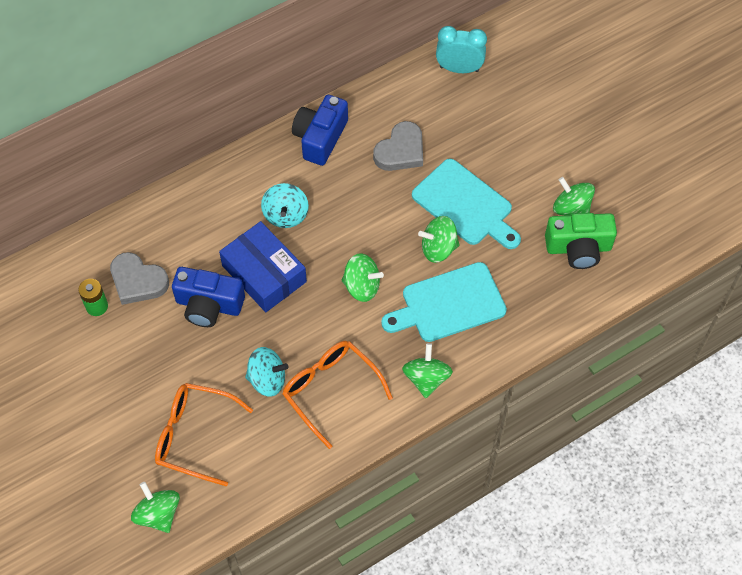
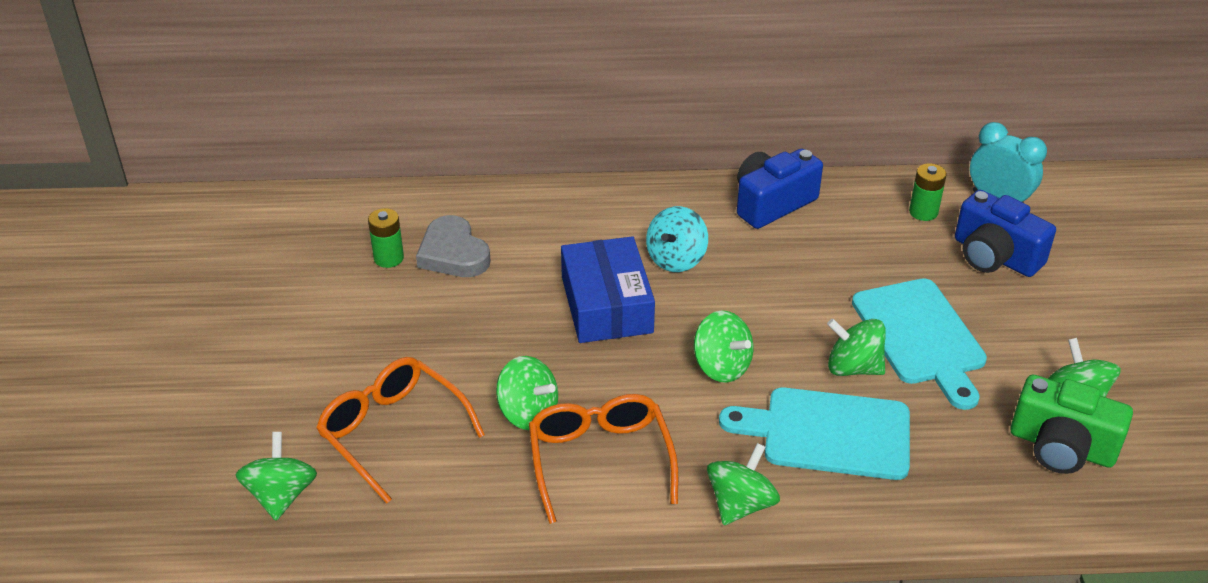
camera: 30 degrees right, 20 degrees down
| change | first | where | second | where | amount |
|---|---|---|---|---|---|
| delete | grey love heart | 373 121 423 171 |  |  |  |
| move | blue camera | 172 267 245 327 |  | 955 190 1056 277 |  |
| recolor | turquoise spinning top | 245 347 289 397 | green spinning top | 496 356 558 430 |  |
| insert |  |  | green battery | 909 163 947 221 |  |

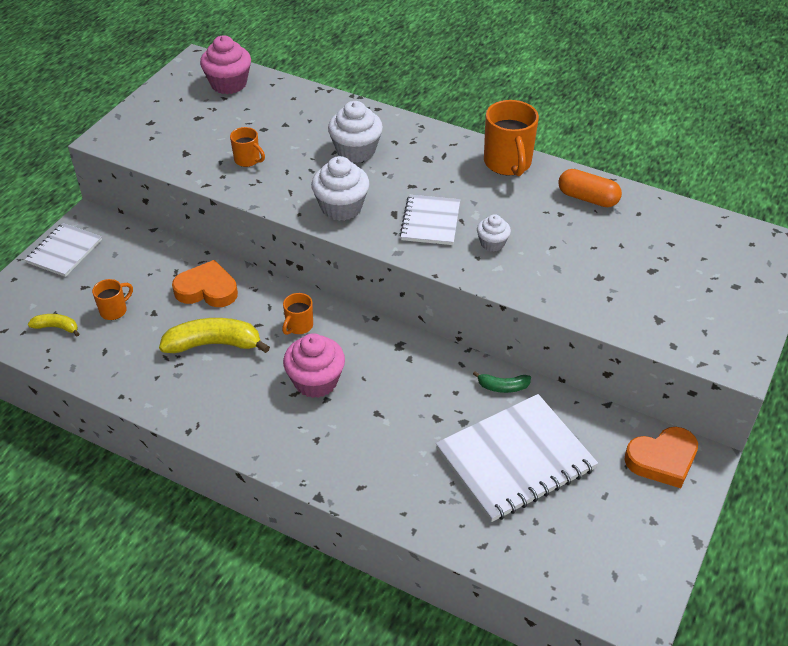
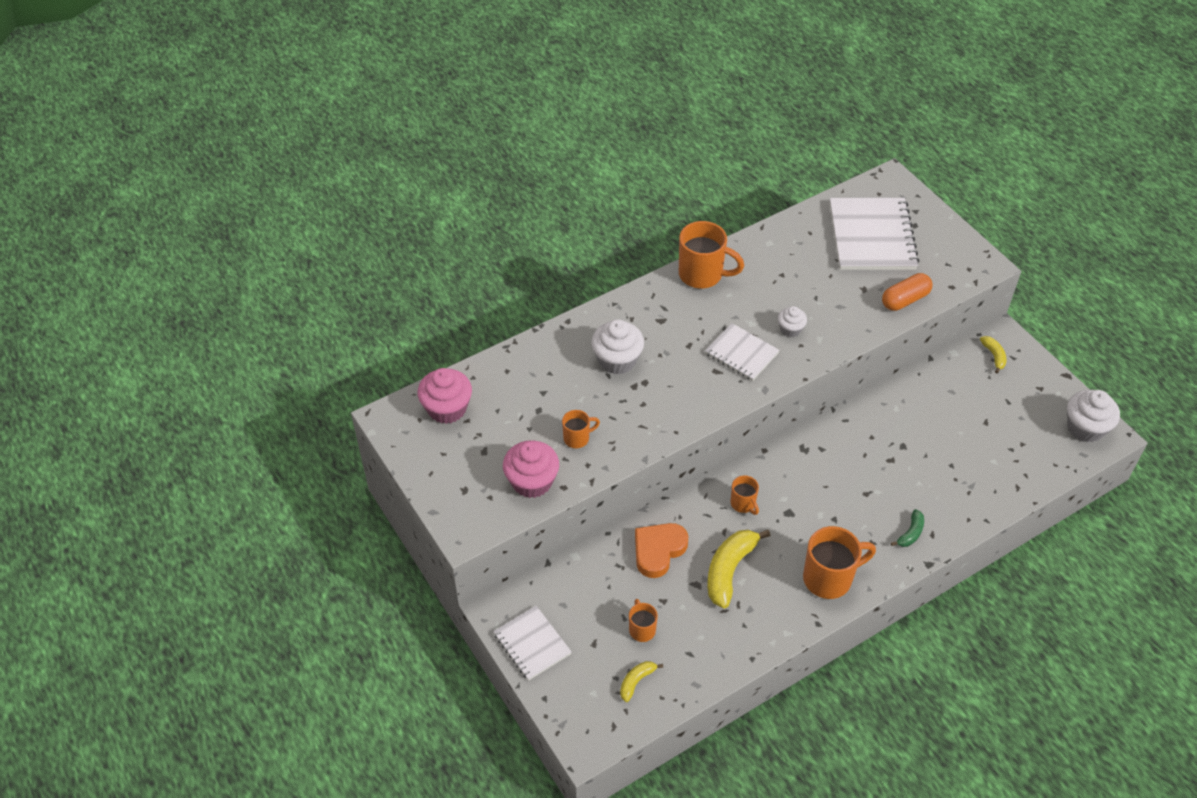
camera: 60 degrees left, 5 degrees up
| change | first | where | second | where | amount |
|---|---|---|---|---|---|
| move | pure white muffin | 311 156 369 221 |  | 1067 390 1120 442 |  |
| move | bright orange pill shape | 558 169 622 207 |  | 882 273 932 311 |  |
| move | rose-pink muffin | 283 333 345 398 |  | 503 440 559 498 |  |
| move | green toy banana | 473 371 531 393 |  | 891 509 924 547 |  |
| move | pure white notebook | 436 394 598 522 |  | 830 198 919 270 |  |
| replace | bright orange love heart | 624 427 698 488 | golden toy banana | 980 336 1007 373 |  |
| insert |  |  | bright orange mug | 803 526 876 599 |  |

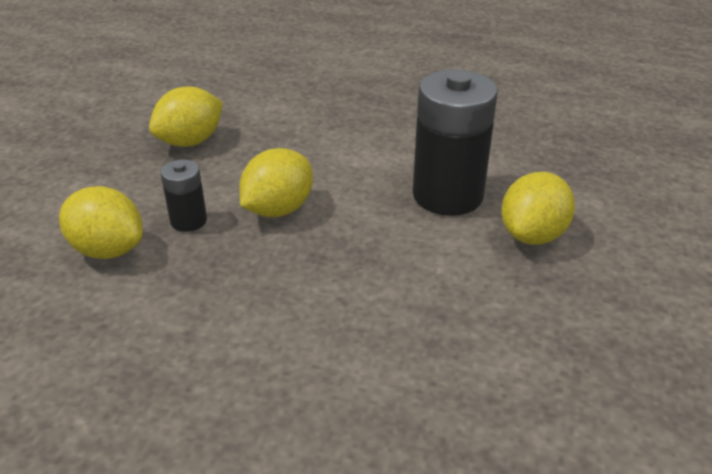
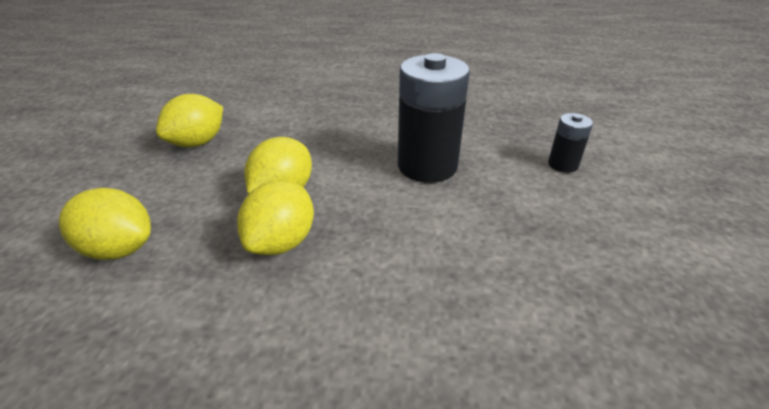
camera: 10 degrees left, 0 degrees up
| change | first | where | second | where | amount |
|---|---|---|---|---|---|
| move | ebony battery | 160 159 207 232 |  | 548 113 593 173 |  |
| move | golden citrus fruit | 501 172 575 245 |  | 237 180 314 255 |  |

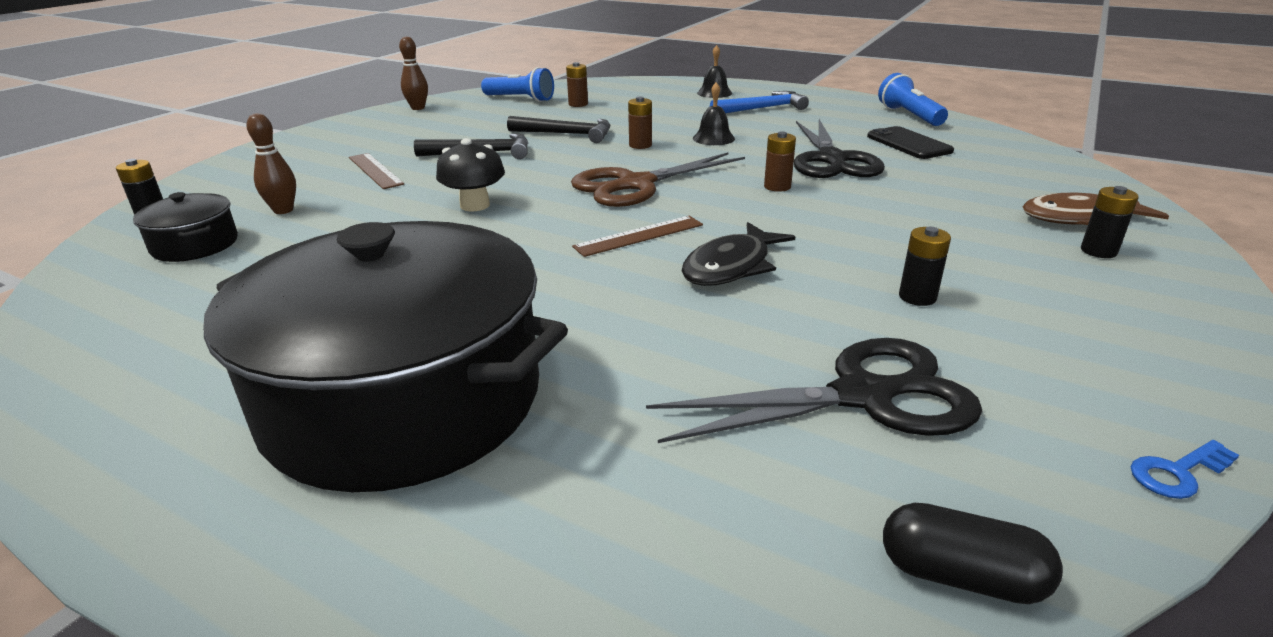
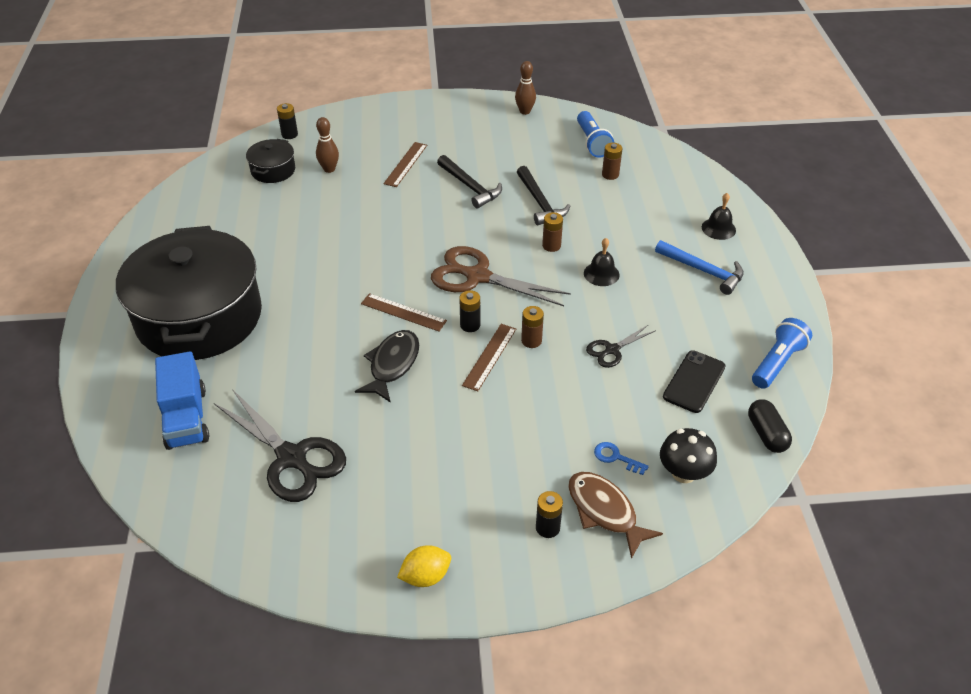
camera: 55 degrees right, 15 degrees up
| change | first | where | second | where | amount |
|---|---|---|---|---|---|
| resize | ebony shears | 794 119 885 178 |  | 586 325 656 368 | x0.52 |
| move | ebony fungus | 436 138 505 212 |  | 660 428 717 483 |  |
| rotate | ebony fish figure | 682 222 795 286 |  | 355 330 419 403 | 105 degrees clockwise |
| move | ebony battery | 899 227 951 306 |  | 459 290 480 332 |  |
| move | blue door key | 1131 440 1239 499 |  | 594 442 649 475 |  |
| move | ebony pill shape | 883 503 1063 604 |  | 748 399 792 453 |  |
| insert |  |  | brown measuring stick | 462 324 516 392 |  |
| insert |  |  | blue lorry | 155 351 209 450 |  |
| insert |  |  | golden citrus fruit | 397 545 451 587 |  |

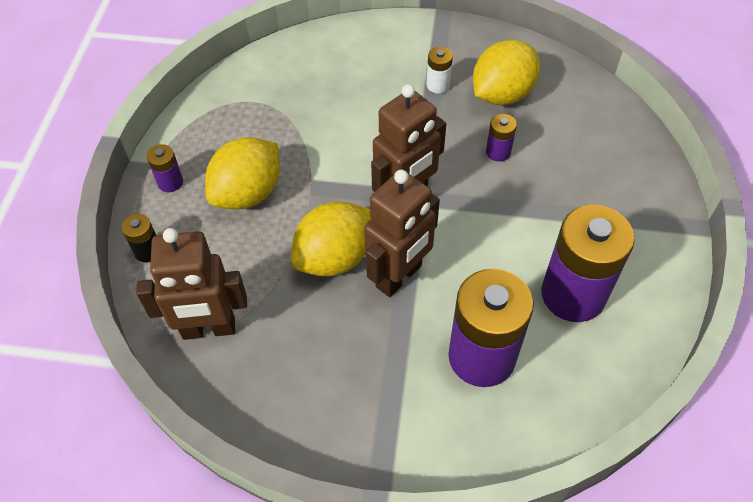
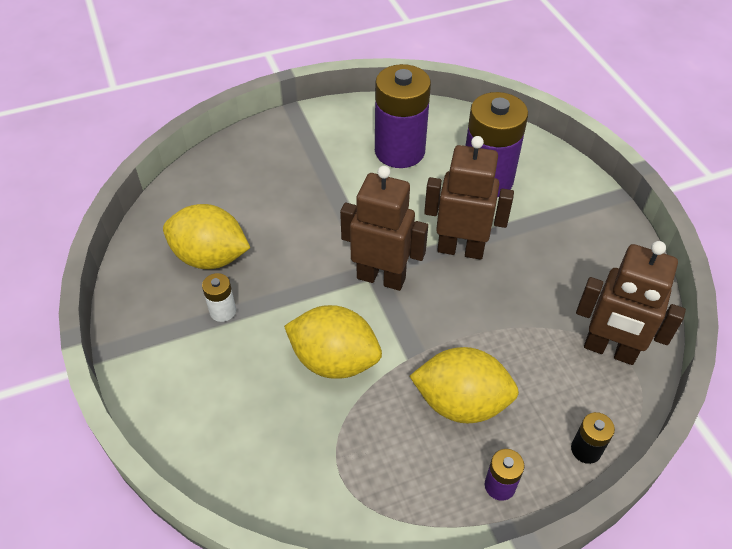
camera: 120 degrees left, 5 degrees down
| change | first | where | second | where | amount |
|---|---|---|---|---|---|
| delete | royal purple battery | 486 114 517 162 |  |  |  |
| move | golden citrus fruit | 291 201 371 276 |  | 284 305 382 379 |  |
| rotate | brown robot | 136 228 247 340 |  | 576 241 686 365 | 150 degrees clockwise |

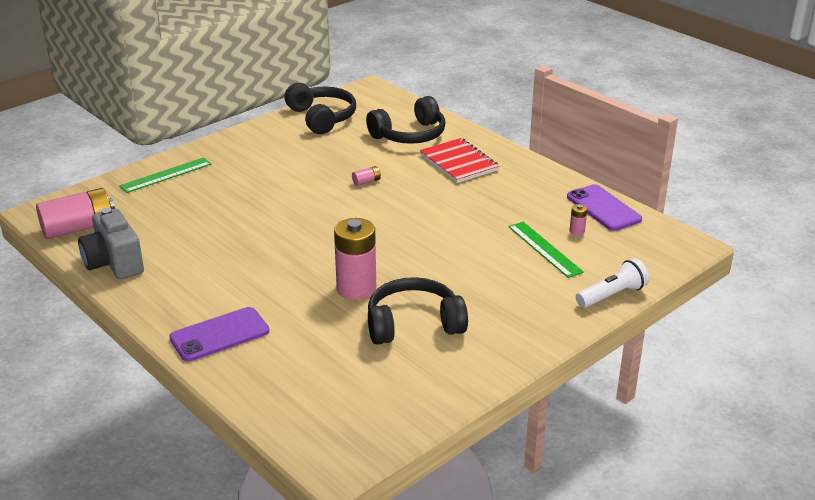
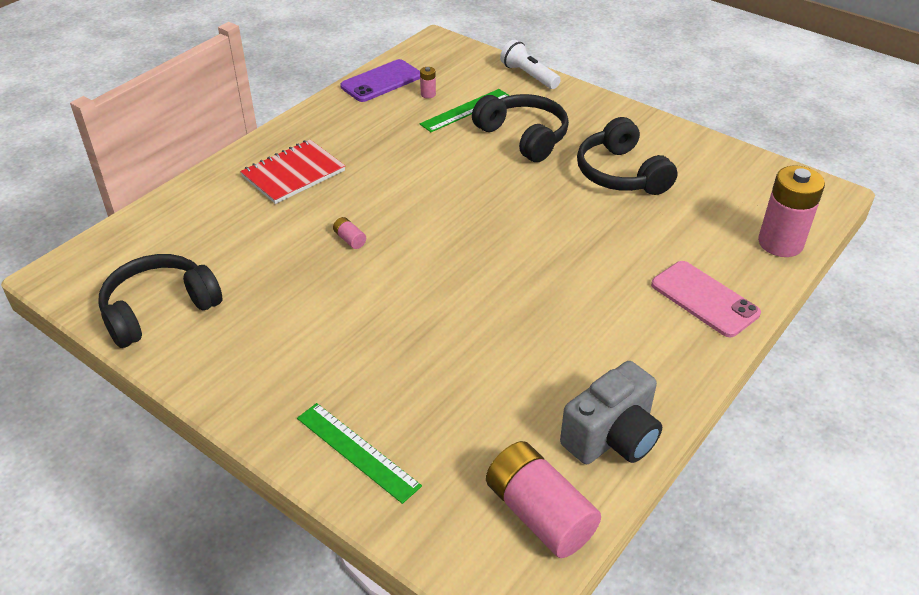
camera: 100 degrees left, 10 degrees up
| change | first | where | second | where | amount |
|---|---|---|---|---|---|
| move | ebony over-ear headphones | 366 96 446 144 |  | 472 94 569 162 |  |
| move | rose-pink battery | 334 218 376 300 |  | 758 166 825 257 |  |
| recolor | royal purple phone | 169 307 269 361 | rose-pink phone | 651 261 761 337 |  |

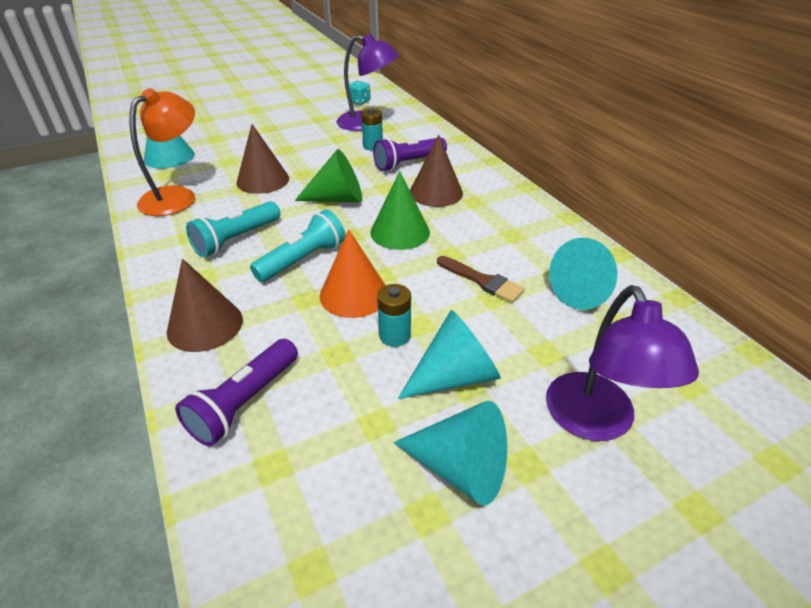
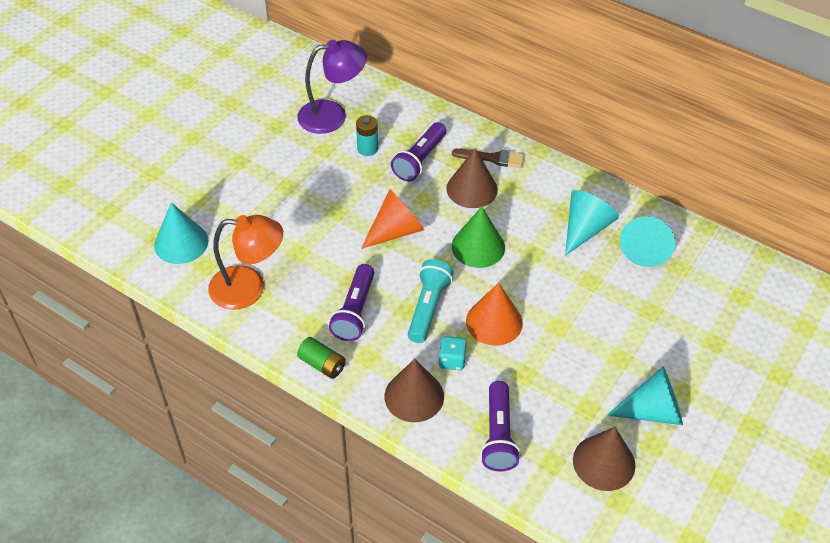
camera: 30 degrees left, 10 degrees up
| change | first | where | second | where | amount |
|---|---|---|---|---|---|
| move | turquoise dice | 349 81 370 105 |  | 439 336 467 370 |  |
| rotate | bright orange desk lamp | 130 88 195 216 |  | 208 215 283 310 | 90 degrees clockwise |
| move | brown solid cone | 236 124 289 194 |  | 573 427 635 491 |  |
| recolor | green solid cone | 295 149 362 202 | bright orange solid cone | 361 189 425 249 |  |
| recolor | turquoise pocket torch | 186 201 280 257 | royal purple pocket torch | 329 264 374 341 |  |
| move | brown paint brush | 437 256 525 303 |  | 452 149 524 168 |  |
| delete | turquoise battery | 377 284 411 347 |  |  |  |
| delete | royal purple desk lamp | 546 285 699 441 |  |  |  |
| move | turquoise solid cone | 398 310 501 399 |  | 565 190 619 256 |  |
| insert |  |  | green battery | 297 337 346 379 |  |

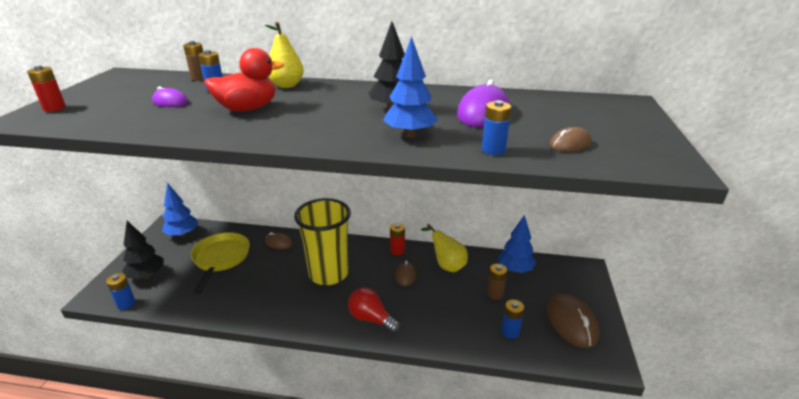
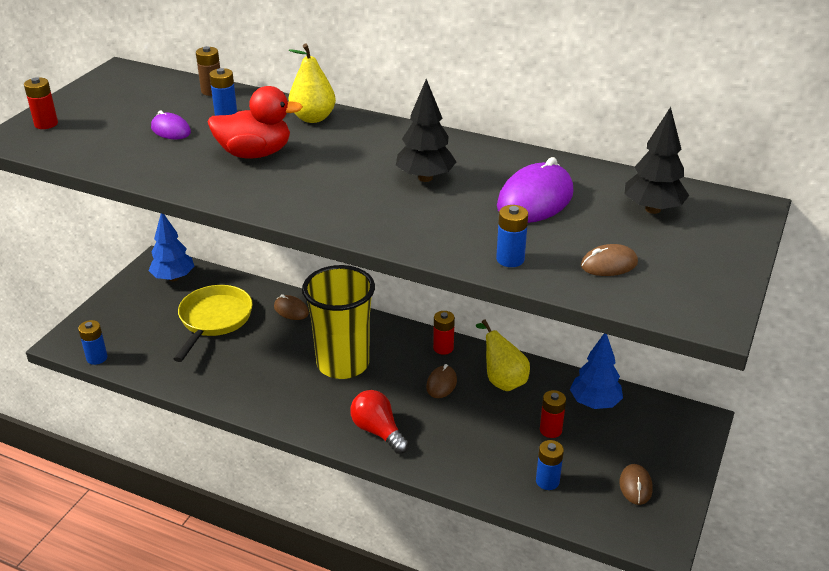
camera: 15 degrees right, 5 degrees up
| change | first | where | second | where | amount |
|---|---|---|---|---|---|
| delete | blue toy tree | 383 36 438 138 |  |  |  |
| move | ebony toy tree | 122 221 164 279 |  | 625 107 689 214 |  |
| recolor | brown battery | 487 264 507 300 | red battery | 540 390 566 438 |  |
| resize | brown computer mouse | 547 293 599 348 |  | 620 464 653 505 | x0.55 |

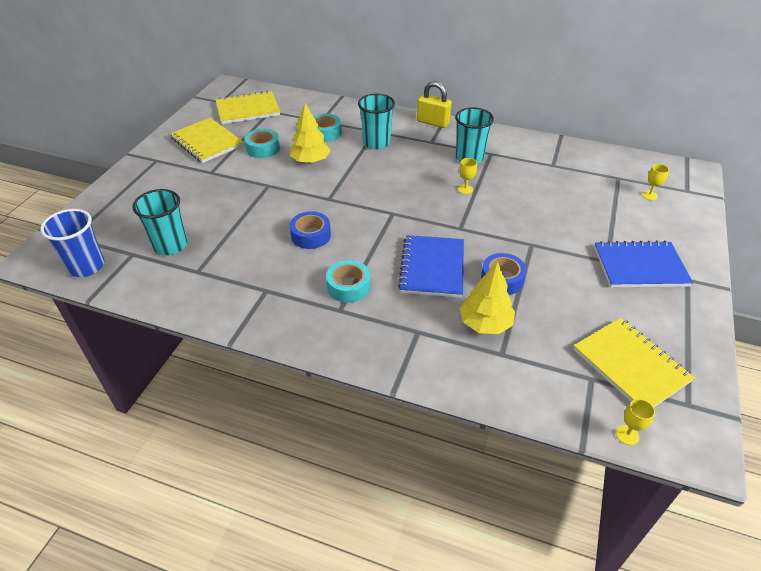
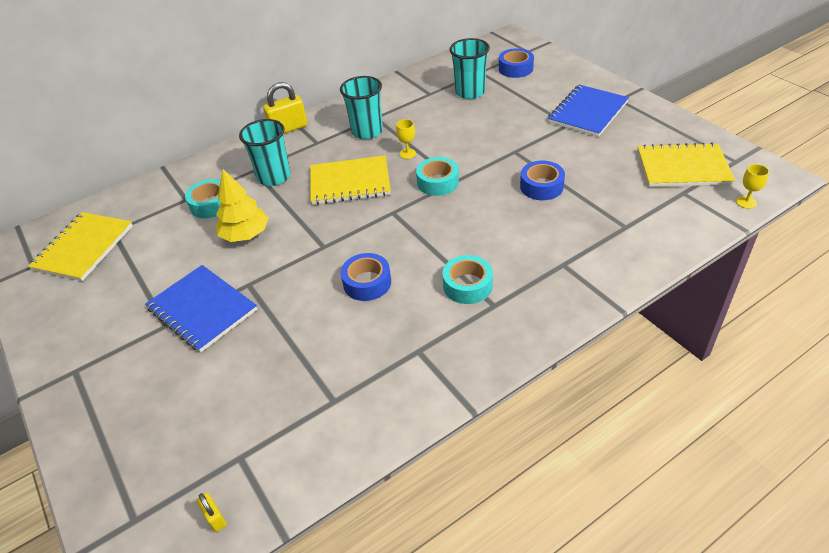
camera: 50 degrees left, 0 degrees up
| change | first | where | second | where | amount |
|---|---|---|---|---|---|
| move | golden notebook | 170 118 243 163 |  | 310 156 391 205 |  |
| move | turquoise tape | 244 129 280 158 |  | 416 157 459 196 |  |
| replace | golden wine glass | 642 164 669 200 | blue tape | 499 48 534 78 |  |
| move | turquoise beaker | 132 189 187 255 |  | 450 38 490 99 |  |
| replace | blue beaker | 40 209 104 277 | golden padlock | 197 493 226 532 |  |
| move | blue notebook | 398 235 464 298 |  | 145 265 257 352 |  |
| delete | golden toy tree | 460 262 515 334 |  |  |  |

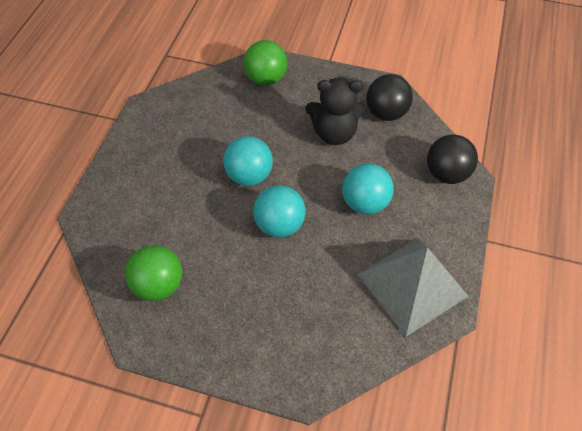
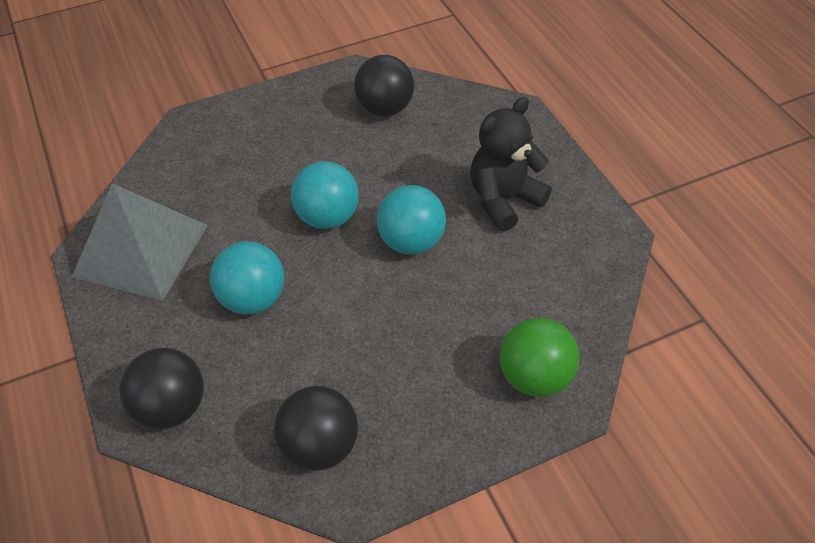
camera: 140 degrees right, 5 degrees down
| change | first | where | second | where | amount |
|---|---|---|---|---|---|
| move | ebony teddy bear | 306 78 367 145 |  | 470 97 552 232 |  |
| recolor | green play ball | 125 245 182 301 | ebony play ball | 354 55 414 116 |  |

